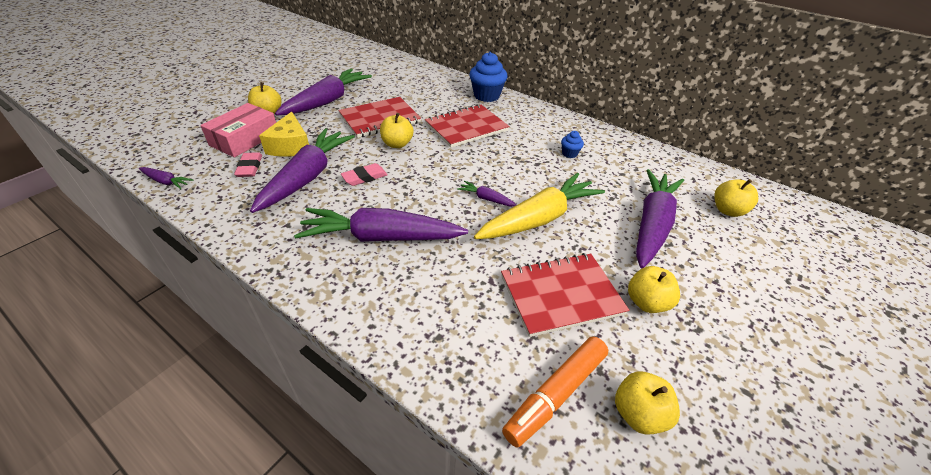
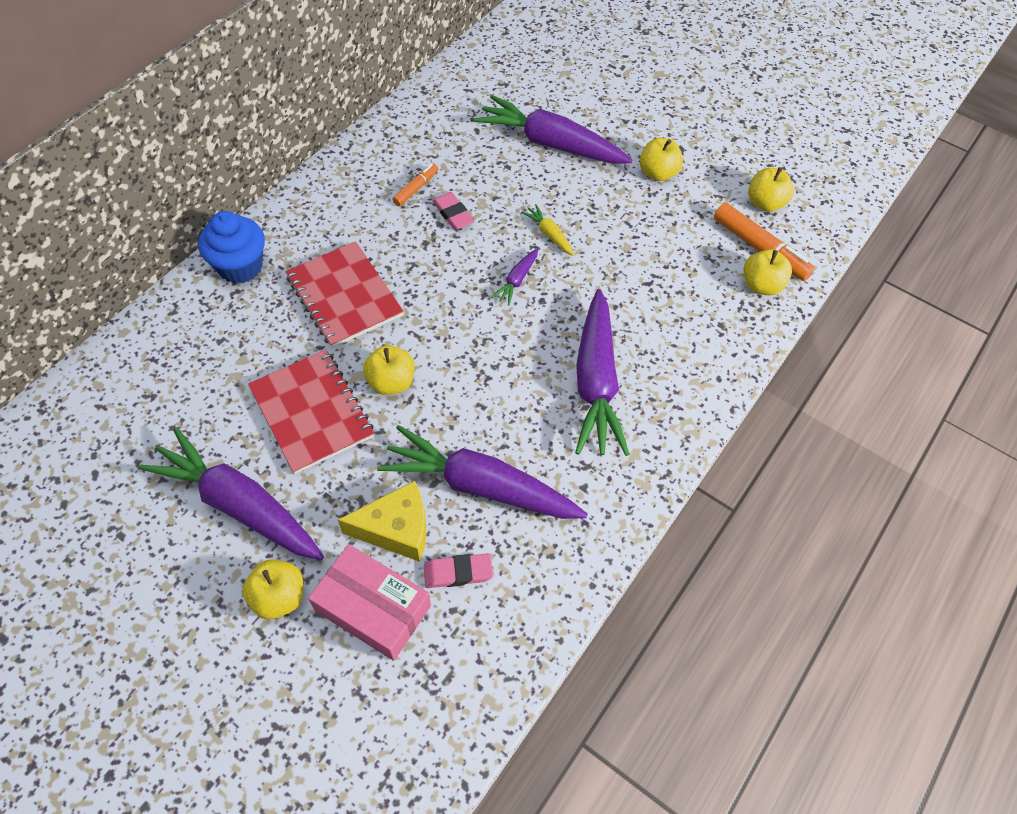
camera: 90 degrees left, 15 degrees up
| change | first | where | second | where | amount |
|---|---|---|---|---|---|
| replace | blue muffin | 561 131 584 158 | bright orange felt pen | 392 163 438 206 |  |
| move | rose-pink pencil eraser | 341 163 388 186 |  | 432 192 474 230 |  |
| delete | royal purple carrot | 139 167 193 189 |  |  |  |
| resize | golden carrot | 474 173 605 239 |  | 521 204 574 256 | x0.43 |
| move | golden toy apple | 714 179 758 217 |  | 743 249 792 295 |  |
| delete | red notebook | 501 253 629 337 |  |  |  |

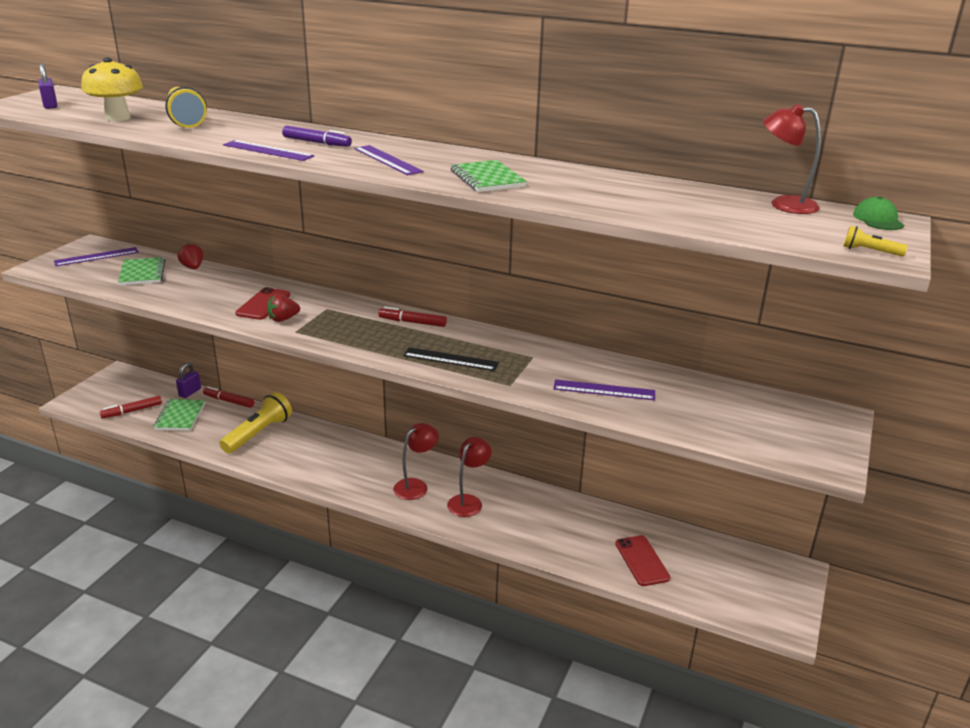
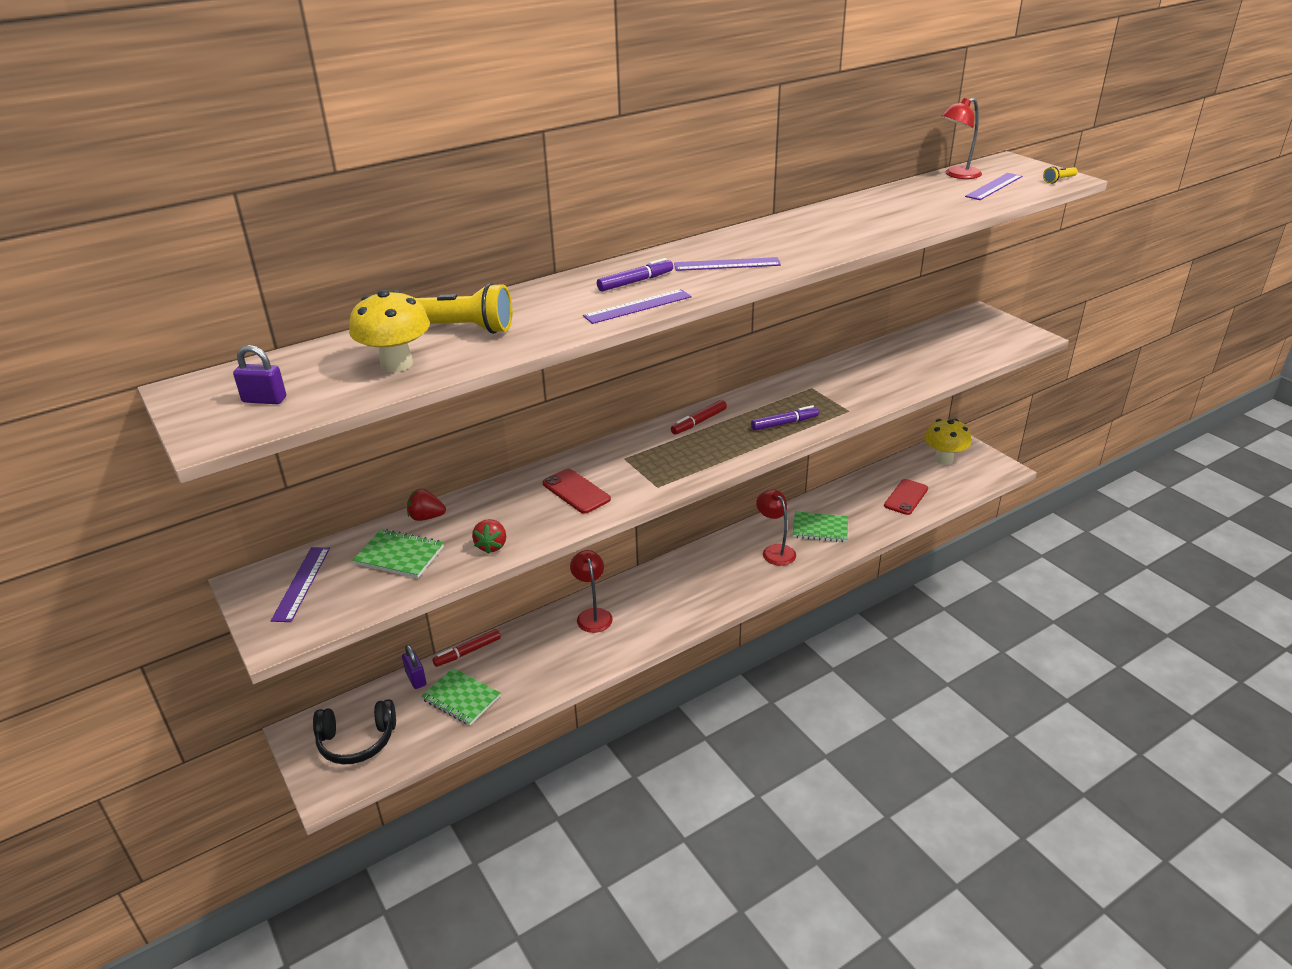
camera: 55 degrees left, 5 degrees up
| change | first | where | second | where | amount |
|---|---|---|---|---|---|
| move | green notebook | 450 160 527 192 |  | 793 512 848 542 |  |
| delete | green baseball cap | 853 196 904 230 |  |  |  |
| move | red strawberry | 267 294 300 322 |  | 472 519 506 554 |  |
| replace | ebony measuring stick | 403 347 499 371 | royal purple felt pen | 751 405 819 431 |  |
| move | royal purple measuring stick | 553 379 655 400 |  | 965 173 1022 200 |  |
| delete | golden pocket torch | 219 392 292 454 |  |  |  |
| delete | red felt pen | 100 396 162 419 |  |  |  |
| move | red desk lamp | 393 423 439 500 |  | 570 550 613 633 |  |
| rotate | red phone | 615 535 670 586 |  | 884 479 928 515 | 75 degrees counterclockwise |
| insert |  |  | golden fungus | 924 419 971 465 |  |
| insert |  |  | ebony over-ear headphones | 313 699 396 765 |  |

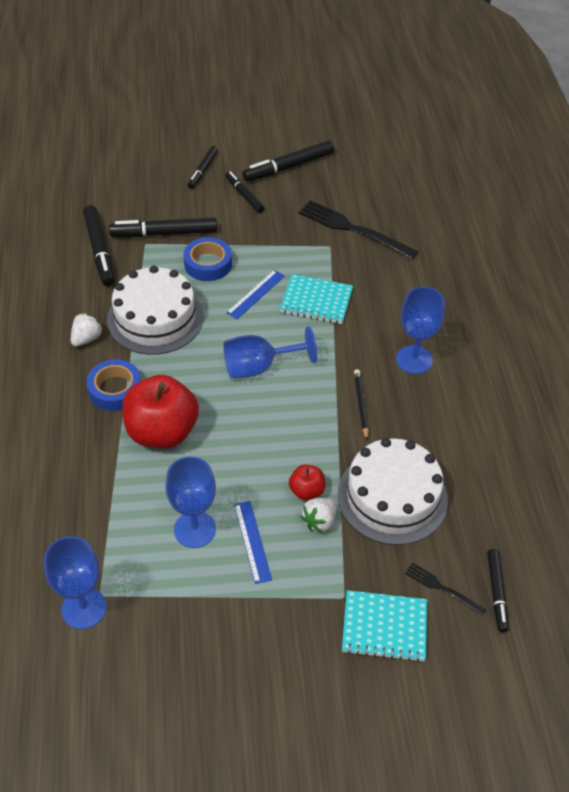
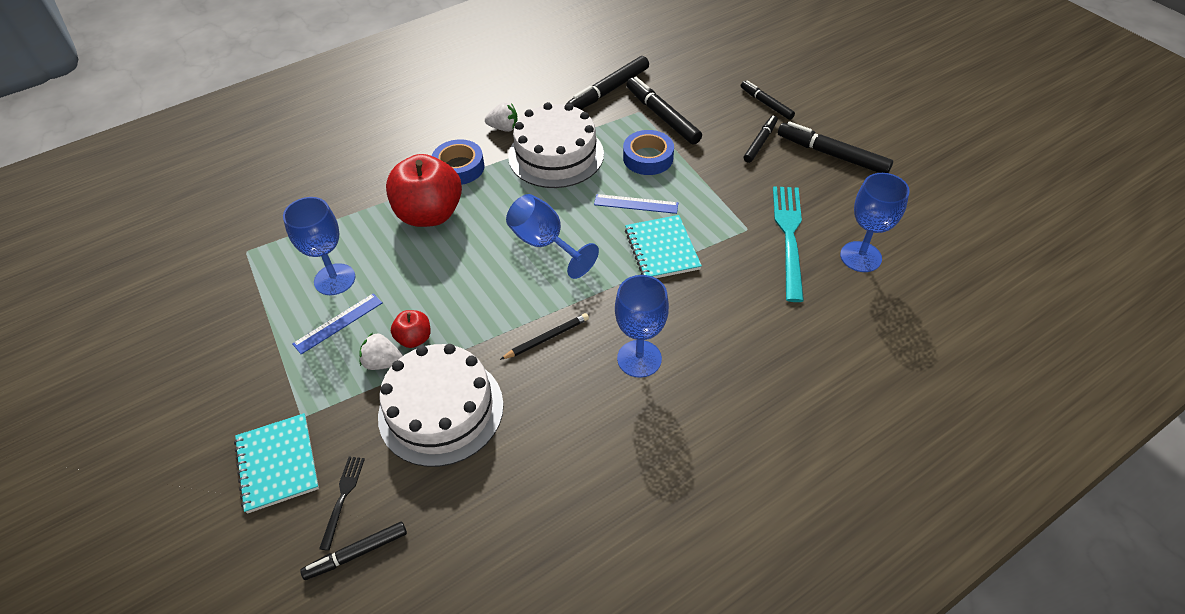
camera: 65 degrees right, 0 degrees up
| change | first | where | second | where | amount |
|---|---|---|---|---|---|
| rotate | ebony felt pen | 188 146 218 189 |  | 741 80 795 120 | 60 degrees clockwise |
| recolor | ebony dinner fork | 299 200 419 260 | turquoise dinner fork | 773 186 804 302 |  |
| move | blue wine glass | 44 536 107 629 |  | 840 173 910 272 |  |

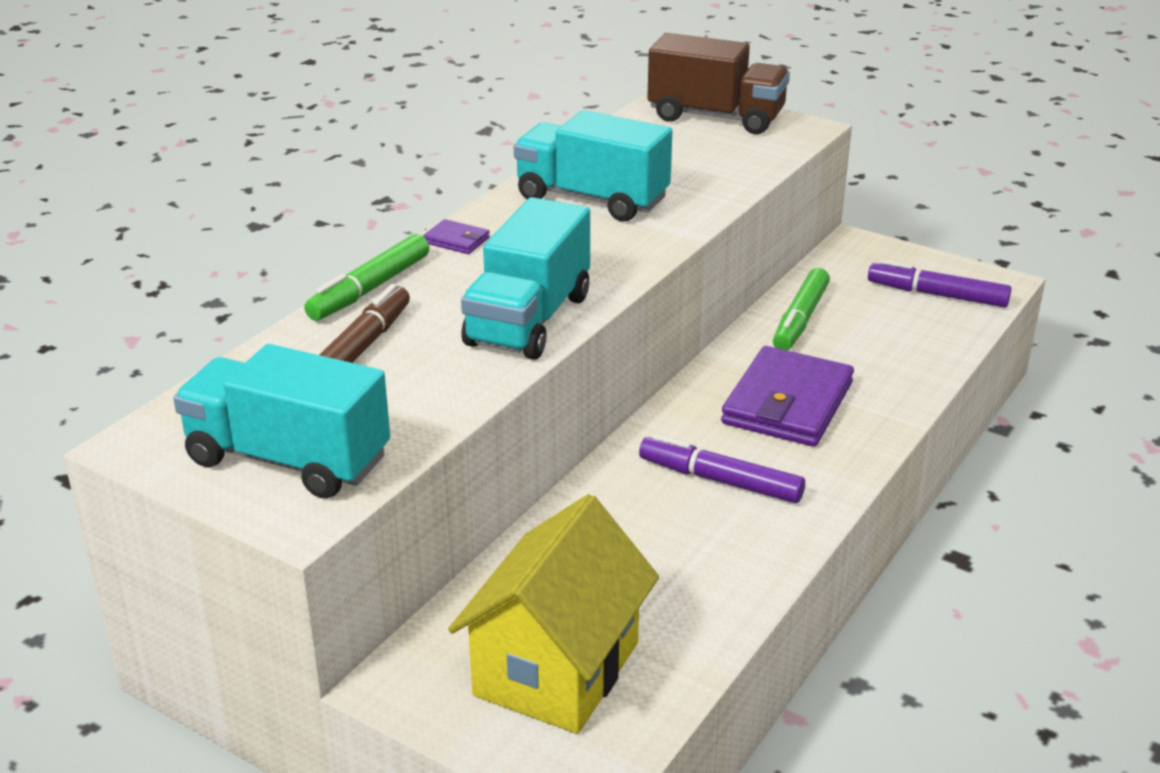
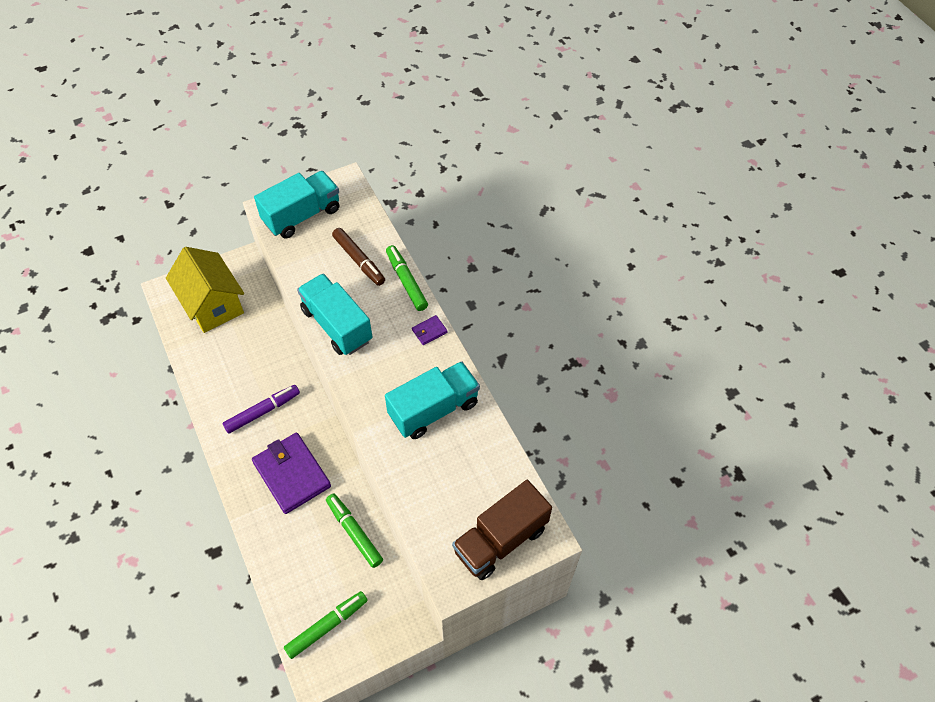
camera: 120 degrees right, 25 degrees up
| change | first | where | second | where | amount |
|---|---|---|---|---|---|
| recolor | royal purple felt pen | 868 259 1012 307 | green felt pen | 284 591 368 659 |  |

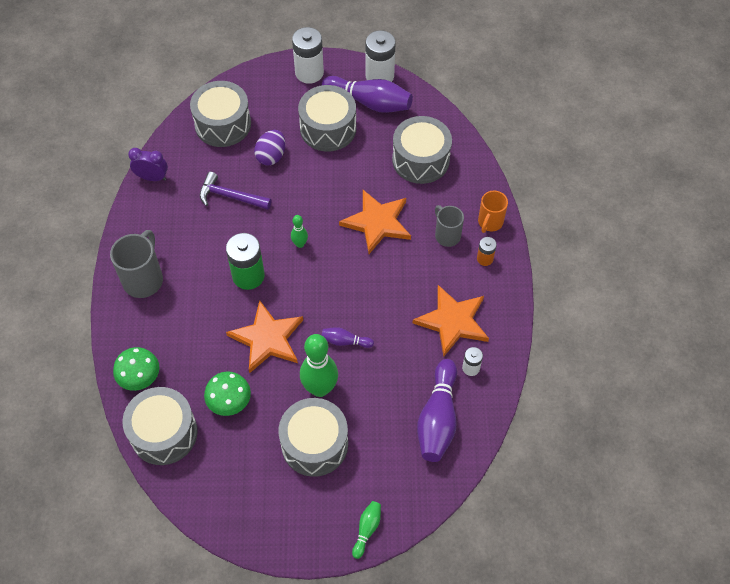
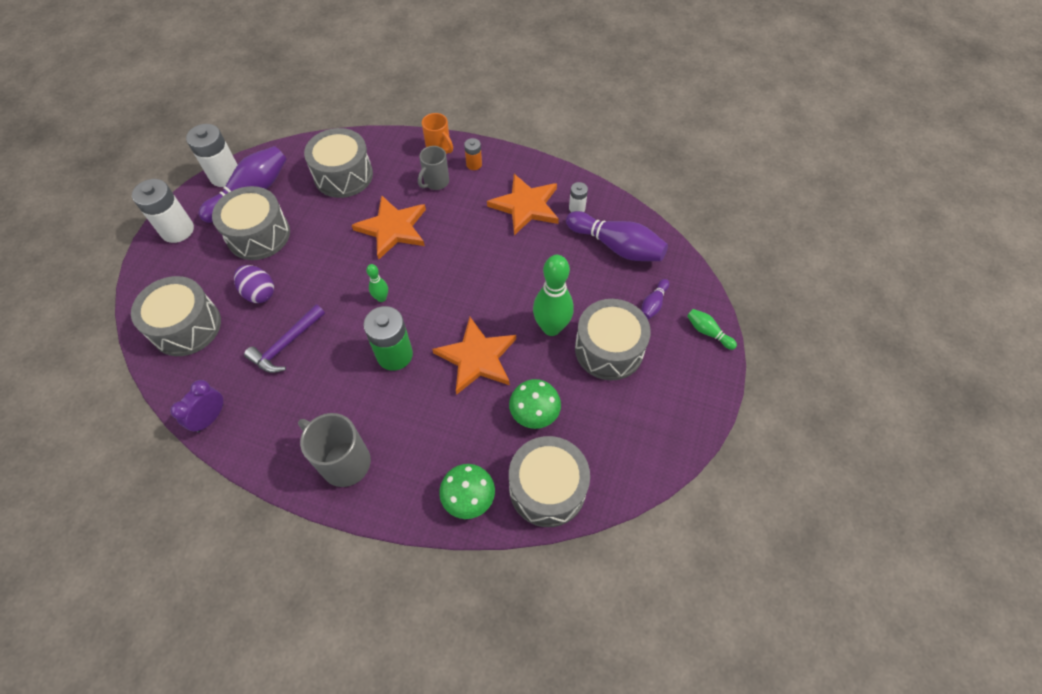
camera: 70 degrees left, 0 degrees up
| change | first | where | second | where | amount |
|---|---|---|---|---|---|
| rotate | grey mug | 435 205 464 247 |  | 418 146 449 190 | 45 degrees counterclockwise |
| move | royal purple tenpin | 322 327 374 348 |  | 641 279 669 320 |  |

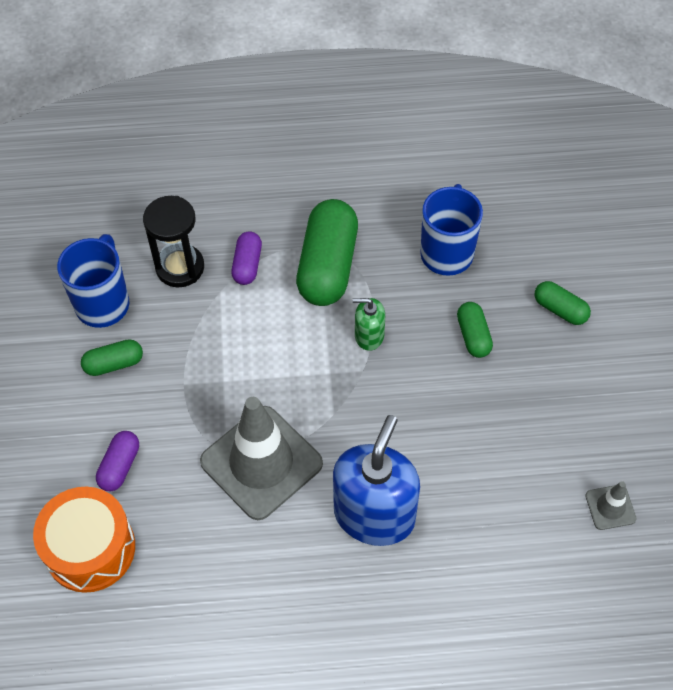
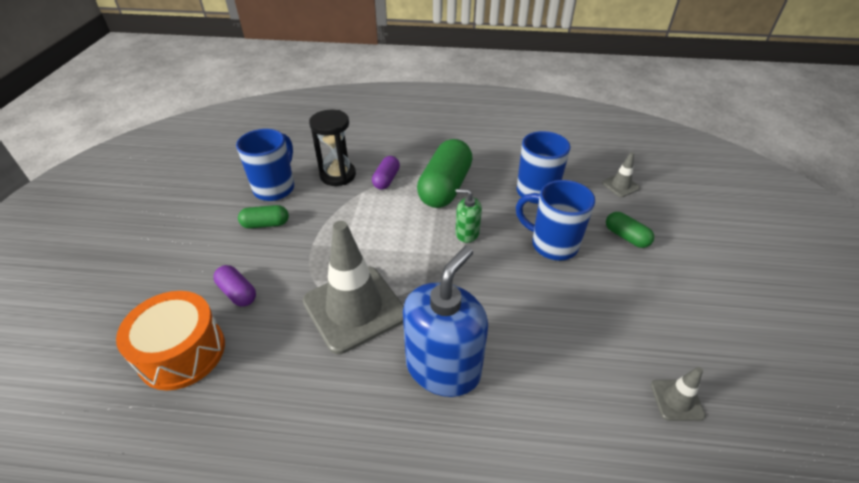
camera: 10 degrees right, 15 degrees down
| change | first | where | second | where | amount |
|---|---|---|---|---|---|
| replace | green pill shape | 457 302 493 358 | blue mug | 516 180 595 261 |  |
| rotate | royal purple pill shape | 96 431 139 491 |  | 214 265 256 307 | 75 degrees counterclockwise |
| insert |  |  | grey safety cone | 602 152 640 197 |  |

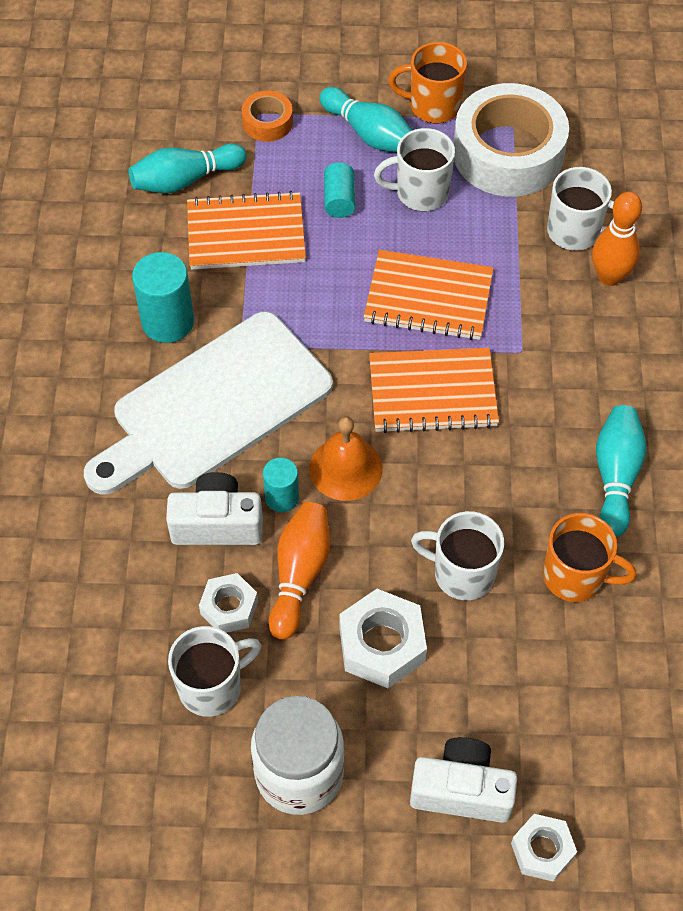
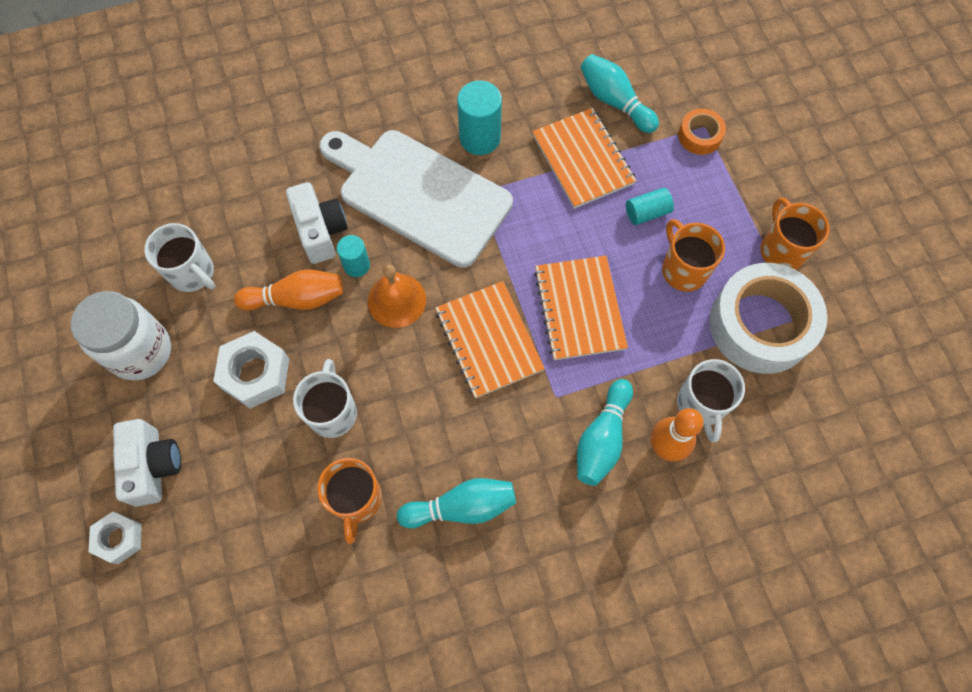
camera: 70 degrees right, 10 degrees up
| change | first | where | second | where | amount |
|---|---|---|---|---|---|
| move | turquoise tenpin | 319 87 412 152 |  | 577 379 633 486 |  |
| recolor | pure white mug | 374 128 455 211 | bright orange mug | 662 219 725 292 |  |
| delete | pure white hexagon nut | 199 573 258 633 |  |  |  |

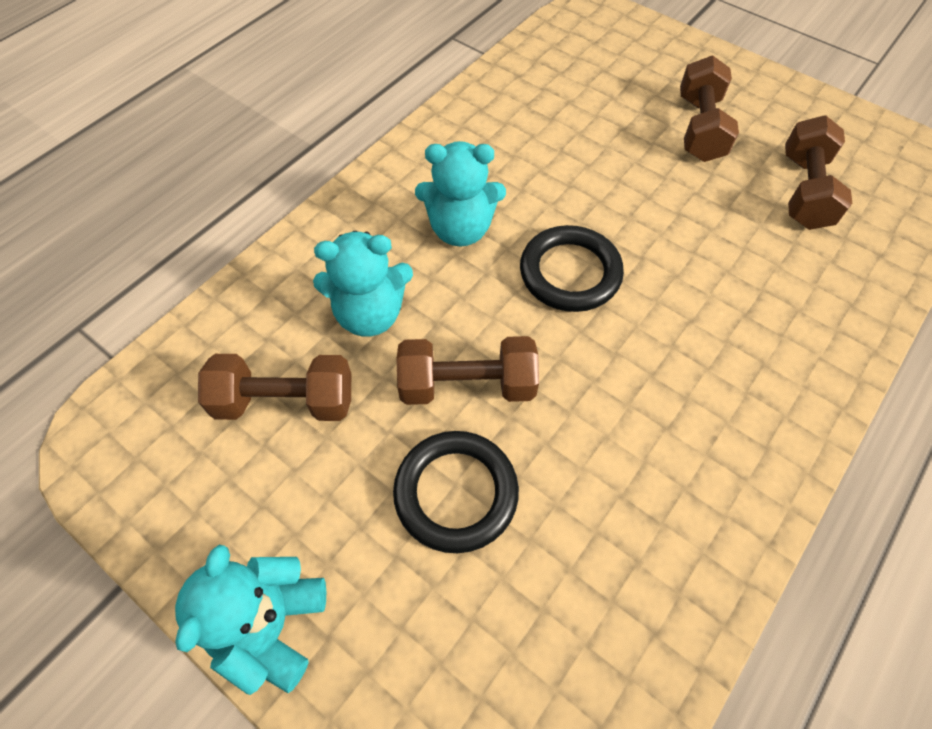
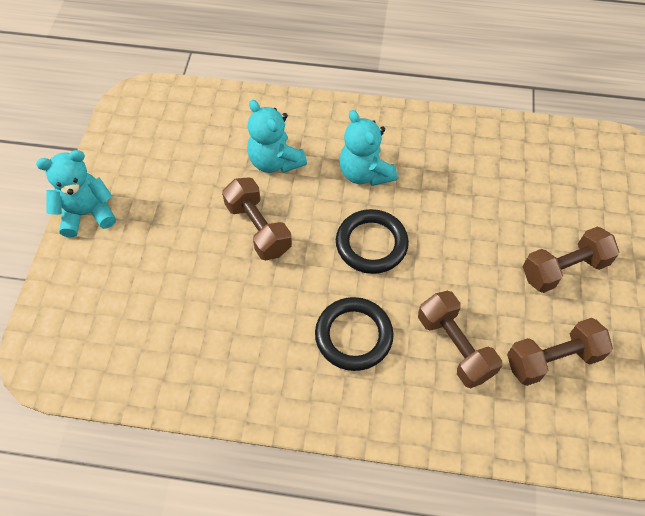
camera: 60 degrees right, 0 degrees up
| change | first | where | second | where | amount |
|---|---|---|---|---|---|
| move | brown free weight | 198 354 351 421 |  | 418 291 502 388 |  |
| move | ebony hoop | 393 431 519 553 |  | 315 297 394 371 |  |

